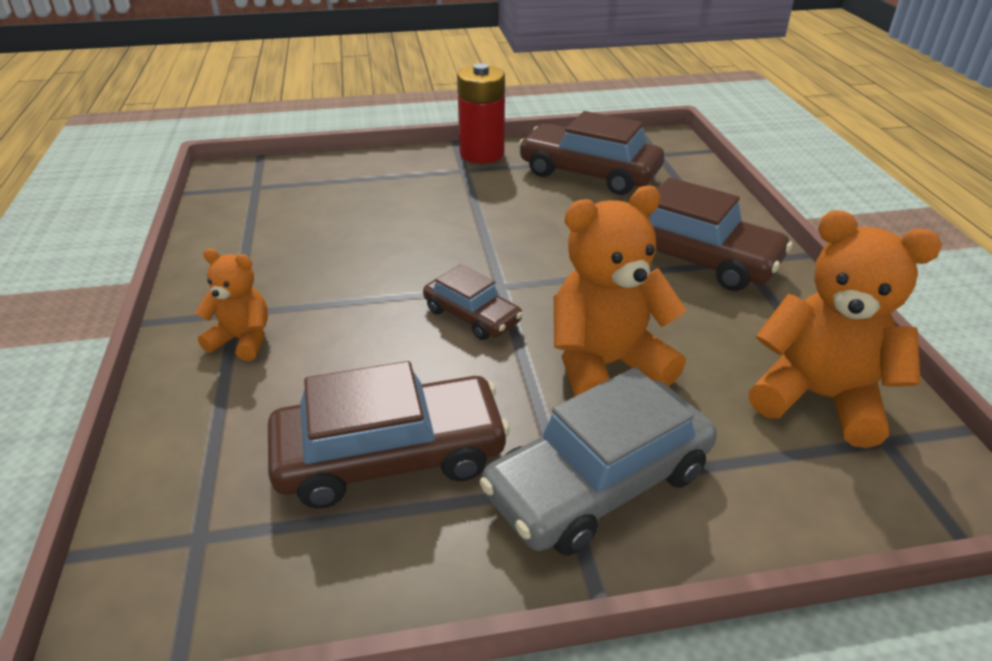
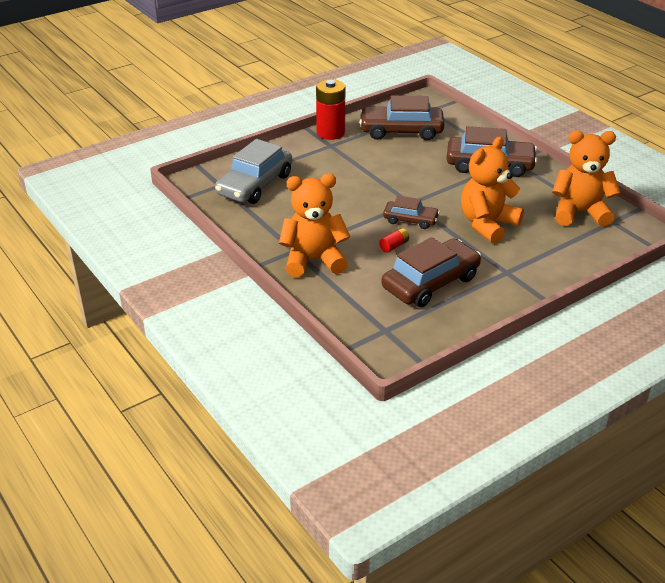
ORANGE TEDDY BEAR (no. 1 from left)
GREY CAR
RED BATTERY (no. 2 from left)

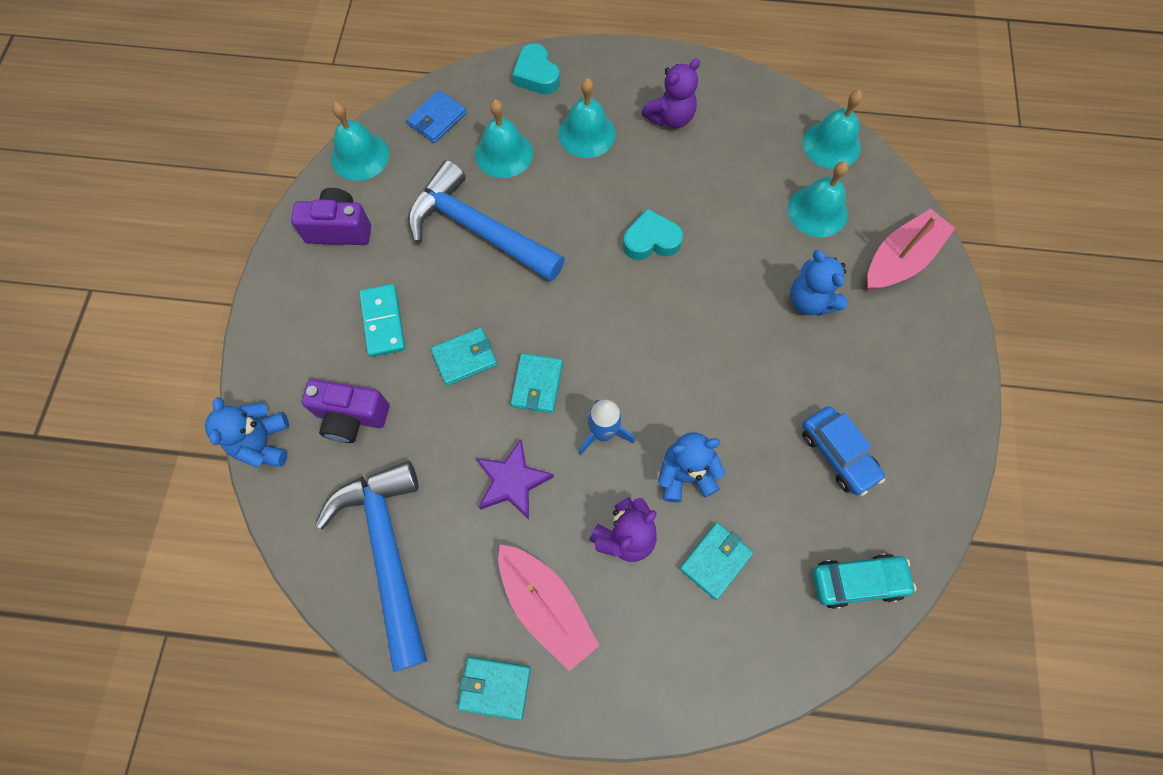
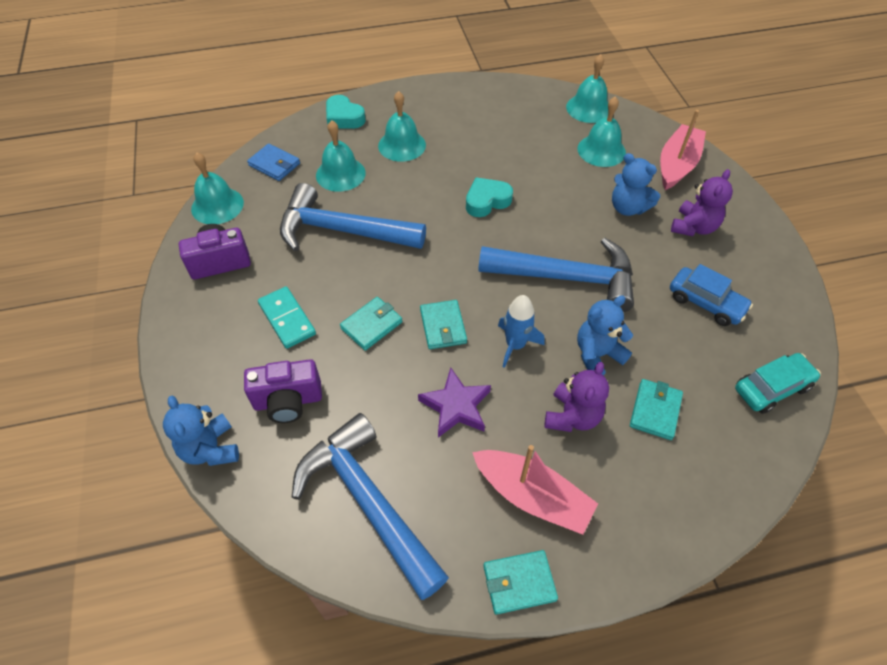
PURPLE TEDDY BEAR (no. 2 from left)
BLUE WALLET
BLUE HAMMER (no. 3 from left)

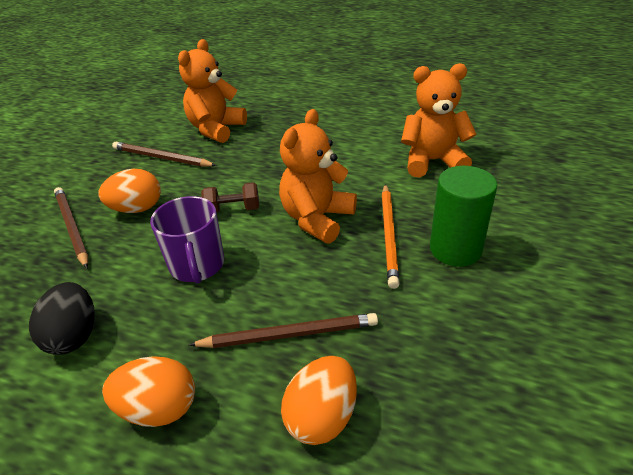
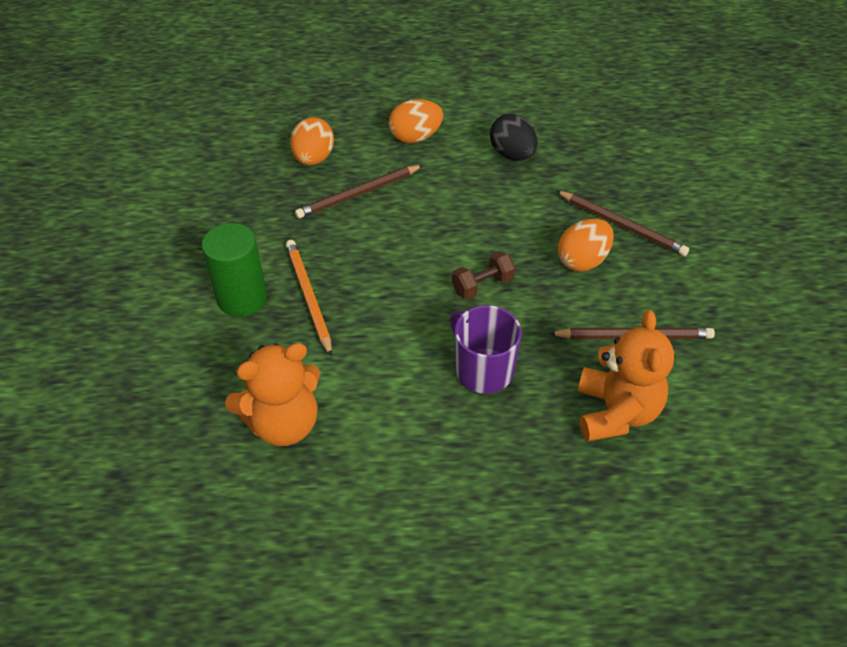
ORANGE TEDDY BEAR (no. 2 from left in the first image)
PURPLE MUG

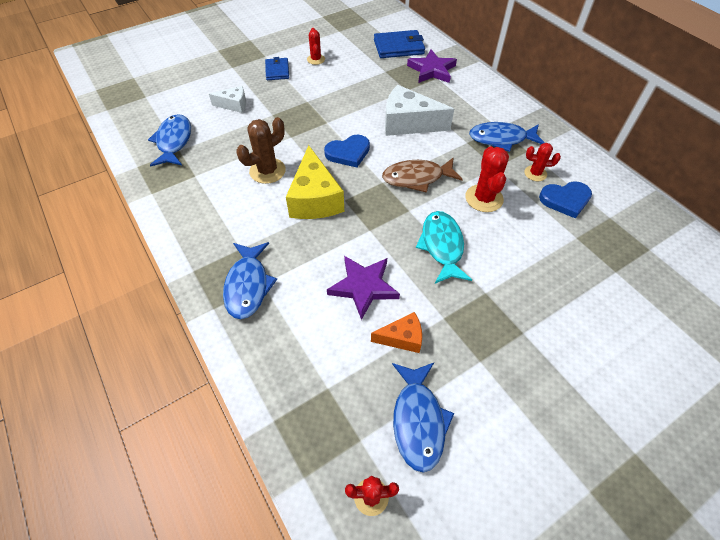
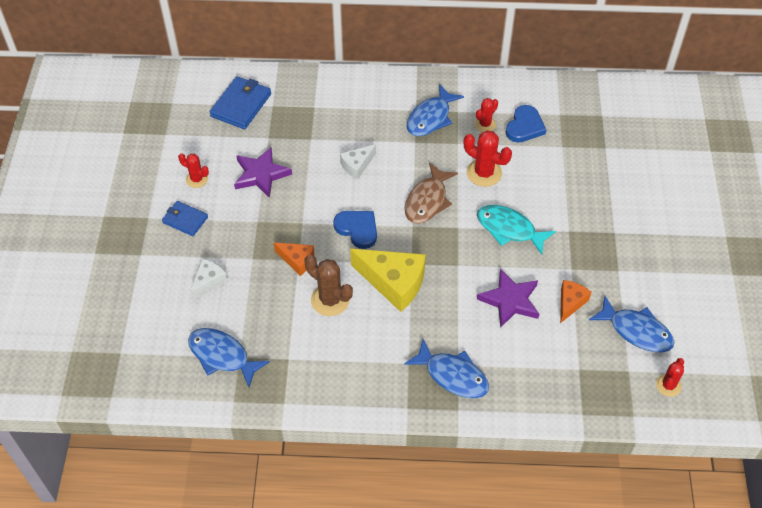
PURPLE STAR (no. 1 from left)
WHITE CHEESE (no. 2 from left)
BROWN CACTUS
BLUE HEART (no. 1 from left)
ORANGE CHEESE (no. 1 from left)

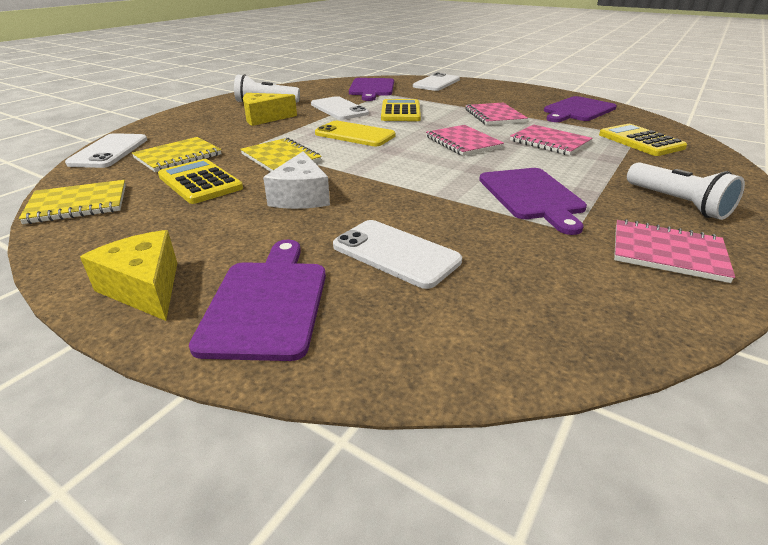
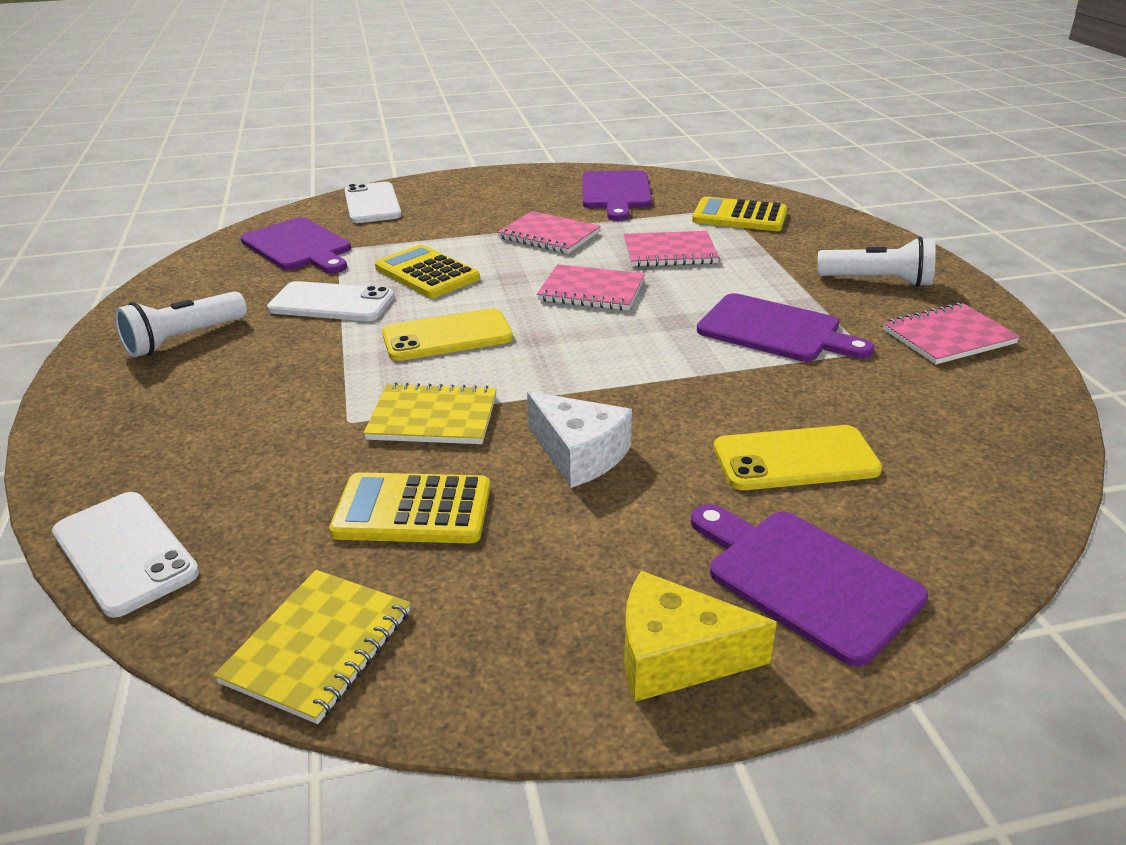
YELLOW CHEESE (no. 2 from left in the first image)
YELLOW NOTEBOOK (no. 2 from left in the first image)
YELLOW PHONE (no. 2 from left)

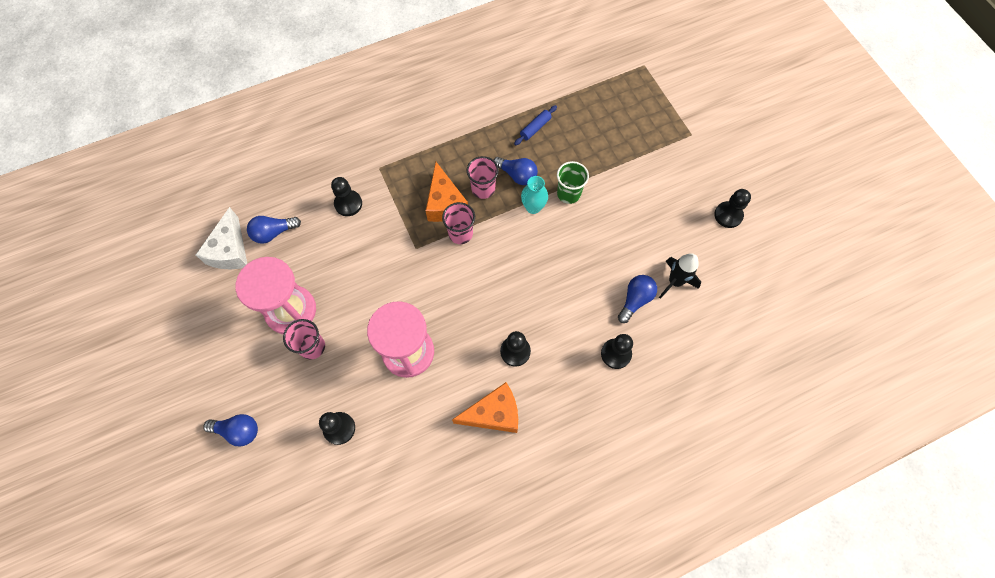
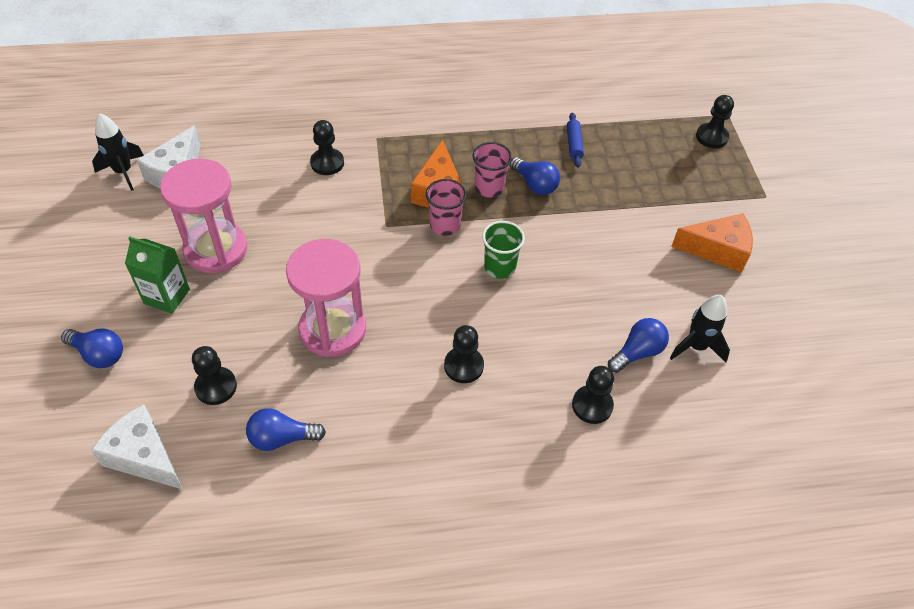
BLUE ROLLING PIN
GREEN CUP
TURQUOISE VASE
BLACK PAWN (no. 5 from left)
BLUE LIGHT BULB (no. 2 from left)
PINK CUP (no. 1 from left in the first image)
ORANGE CHEESE (no. 2 from left)
BLACK ROCKET (no. 1 from left)
GREEN CARTON
WHITE CHEESE (no. 1 from left)

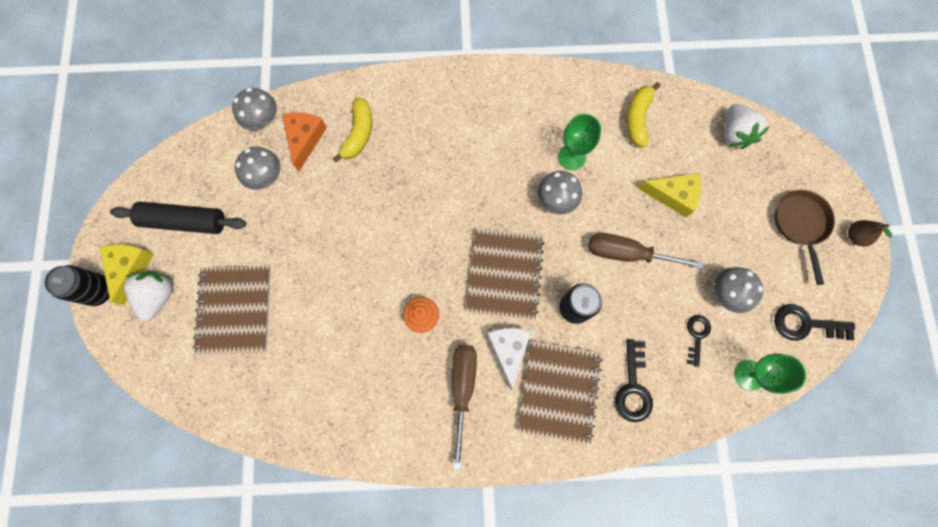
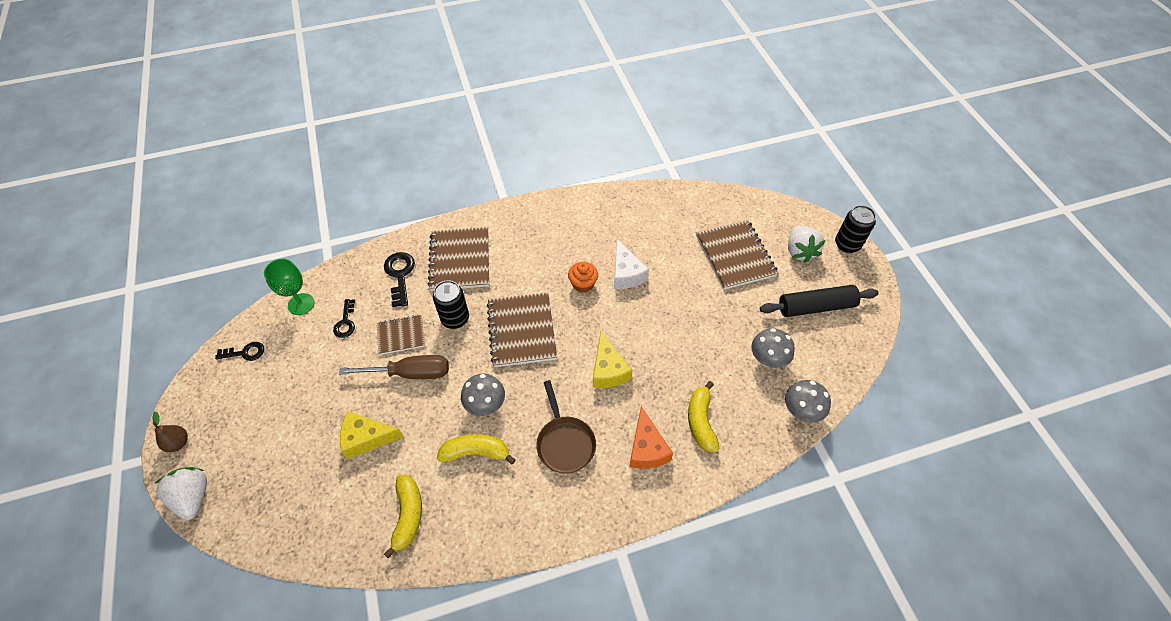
WHITE STRAWBERRY (no. 1 from left)
ORANGE CHEESE
YELLOW BANANA (no. 2 from left)
BROWN PAN
YELLOW CHEESE (no. 2 from left)
GREY MUSHROOM (no. 4 from left in the first image)
BLACK KEY (no. 1 from left)
WHITE CHEESE
BROWN SCREWDRIVER (no. 1 from left in the first image)
BROWN NOTEBOOK (no. 1 from left)

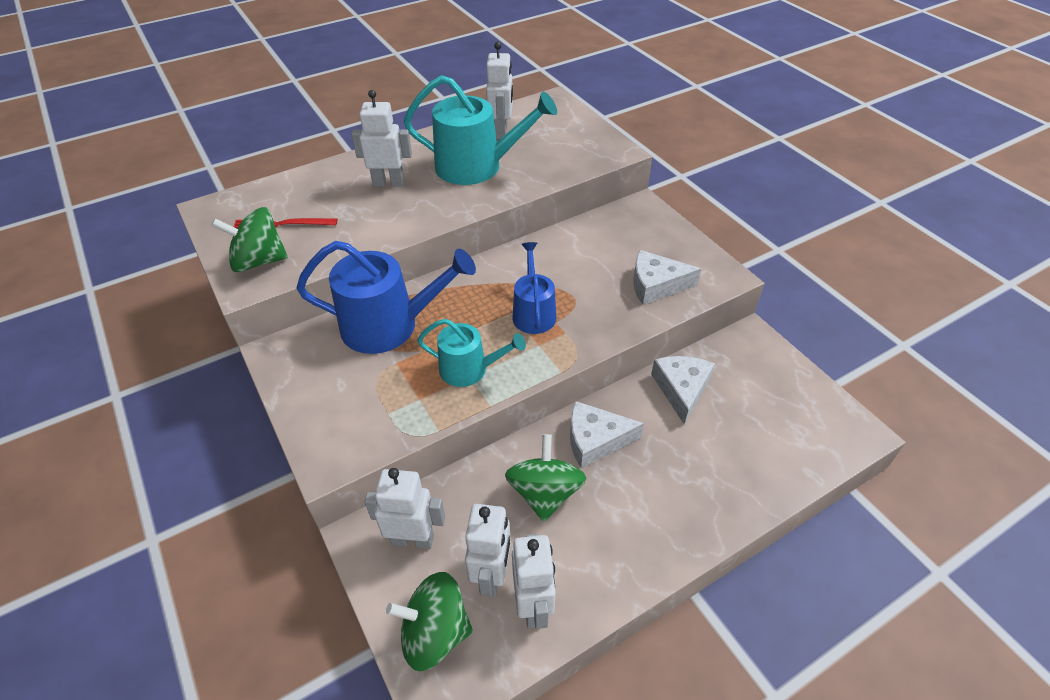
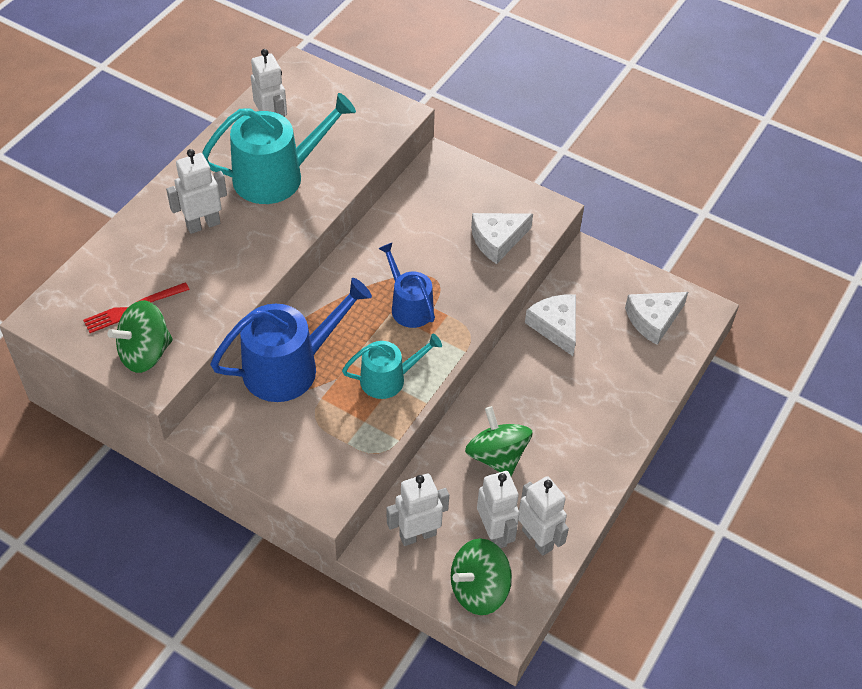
WHITE CHEESE (no. 3 from left)

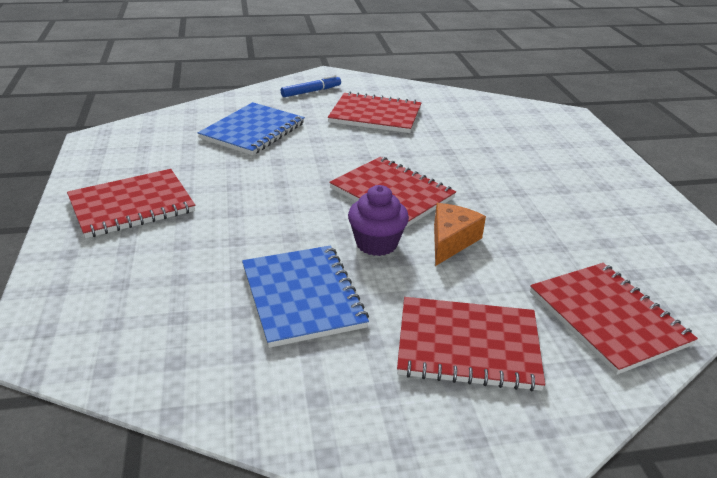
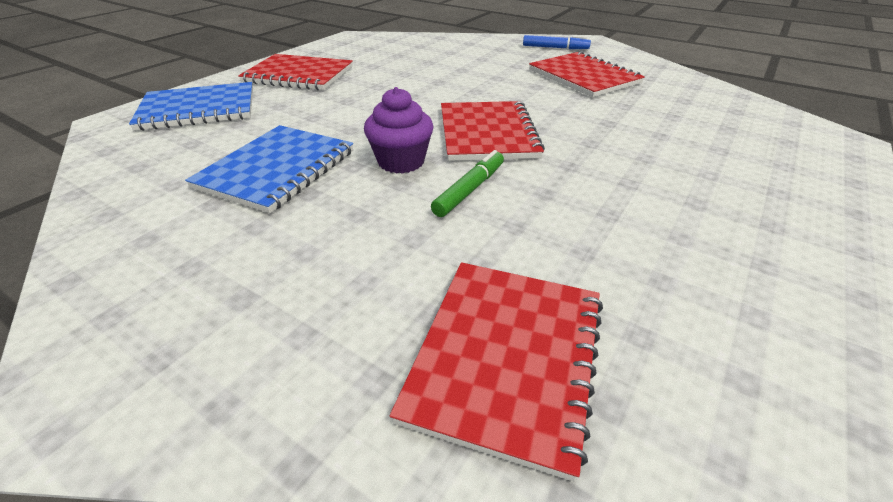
BLUE NOTEBOOK (no. 1 from left)
GREEN MARKER
RED NOTEBOOK (no. 4 from left in the first image)

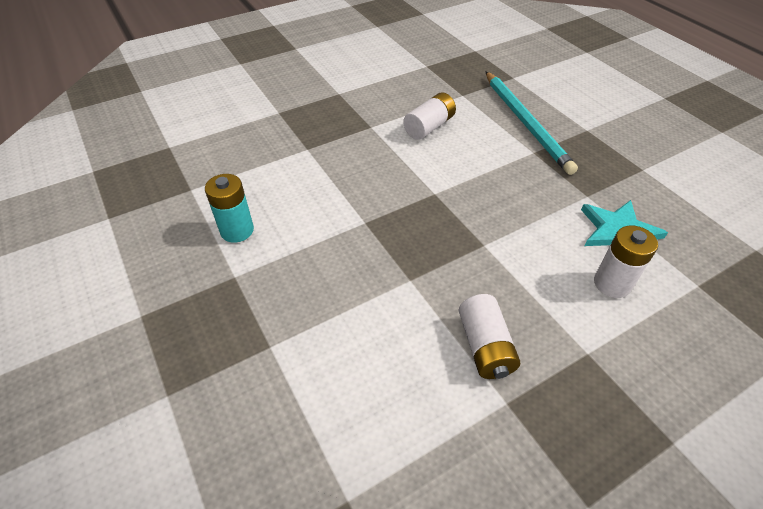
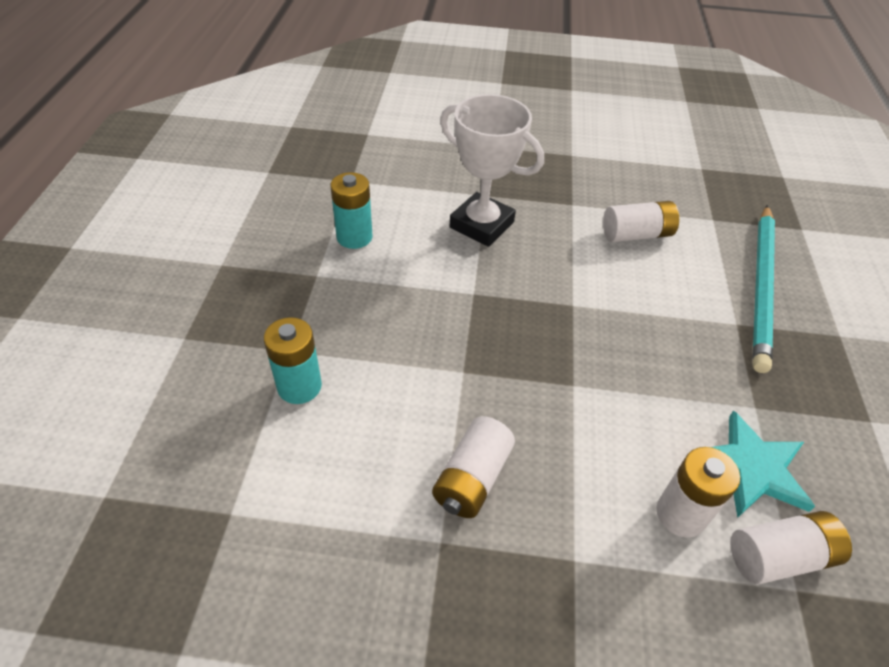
WHITE TROPHY
TURQUOISE BATTERY (no. 1 from left)
WHITE BATTERY (no. 4 from left)

